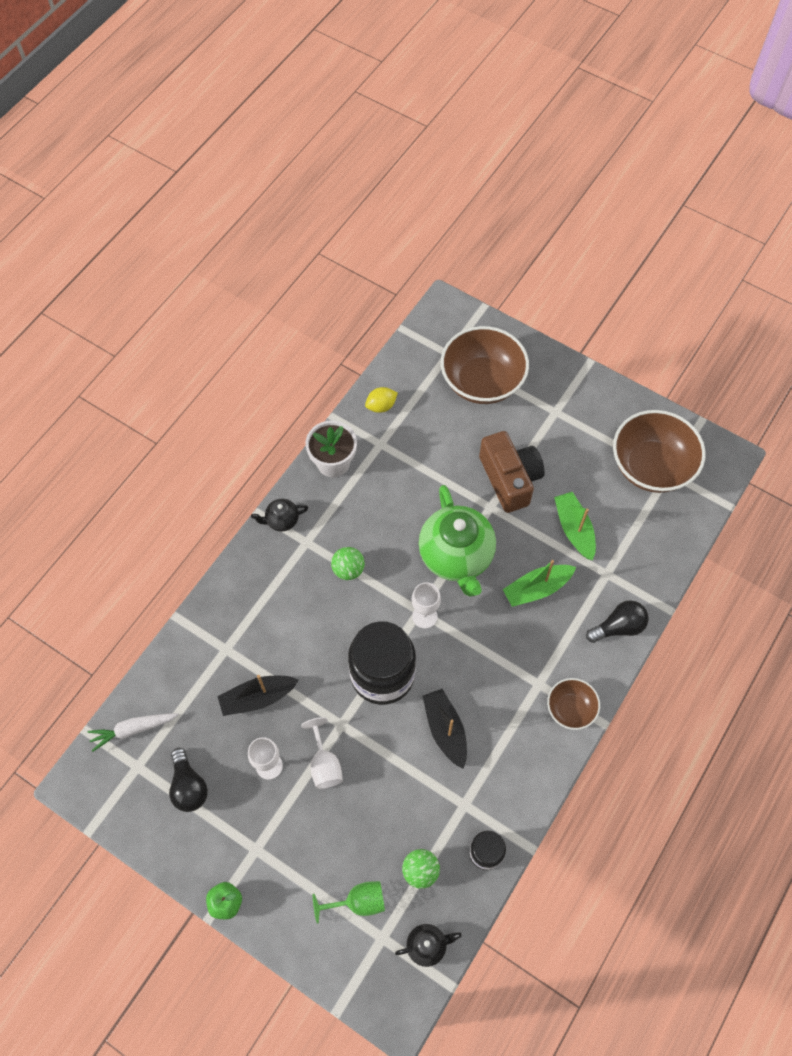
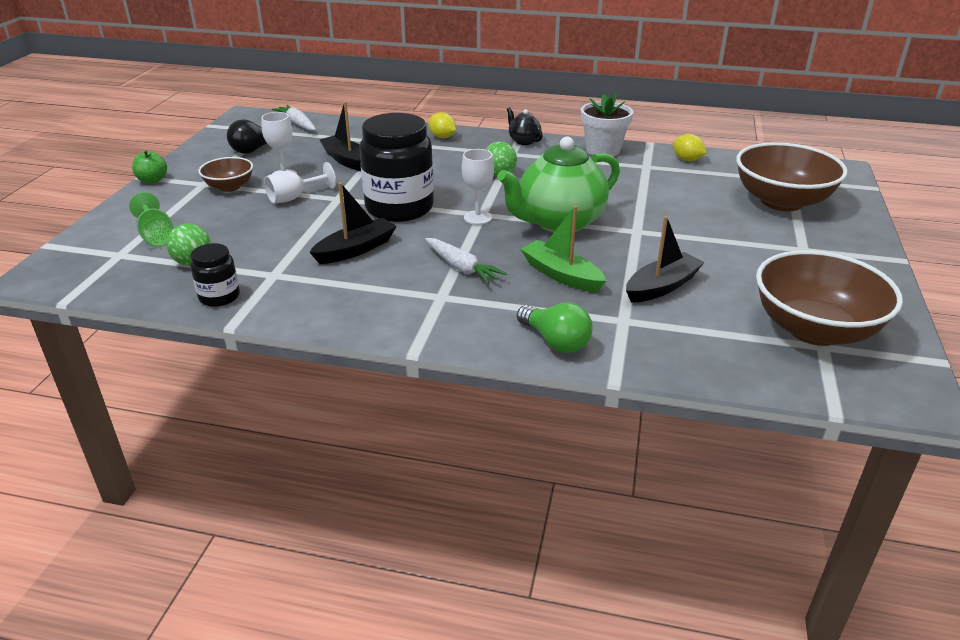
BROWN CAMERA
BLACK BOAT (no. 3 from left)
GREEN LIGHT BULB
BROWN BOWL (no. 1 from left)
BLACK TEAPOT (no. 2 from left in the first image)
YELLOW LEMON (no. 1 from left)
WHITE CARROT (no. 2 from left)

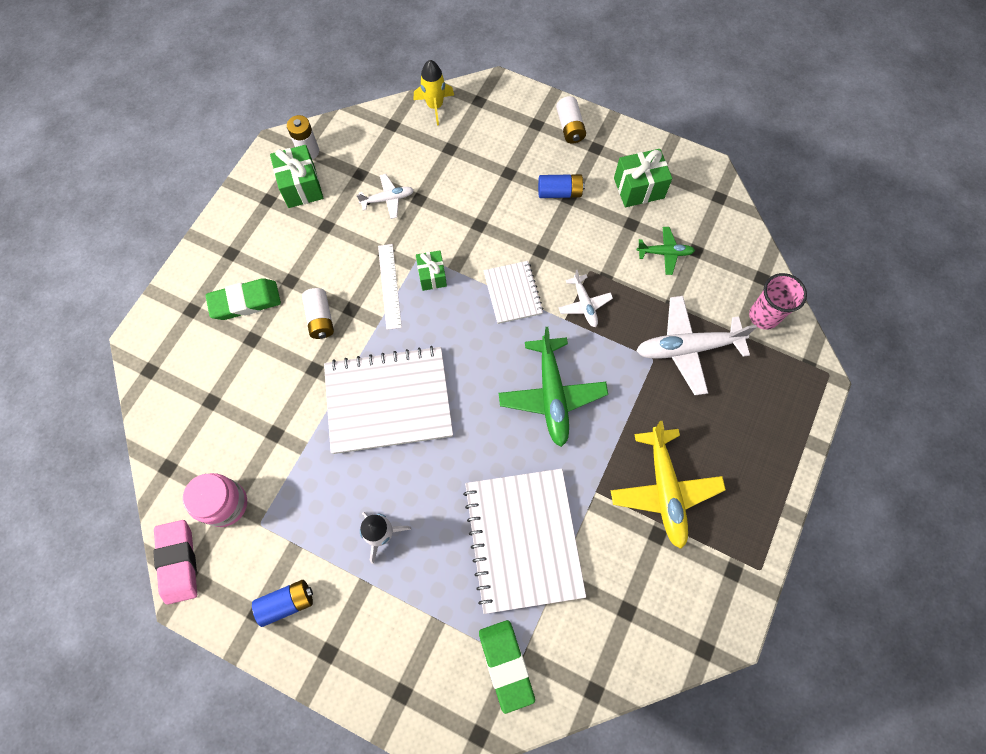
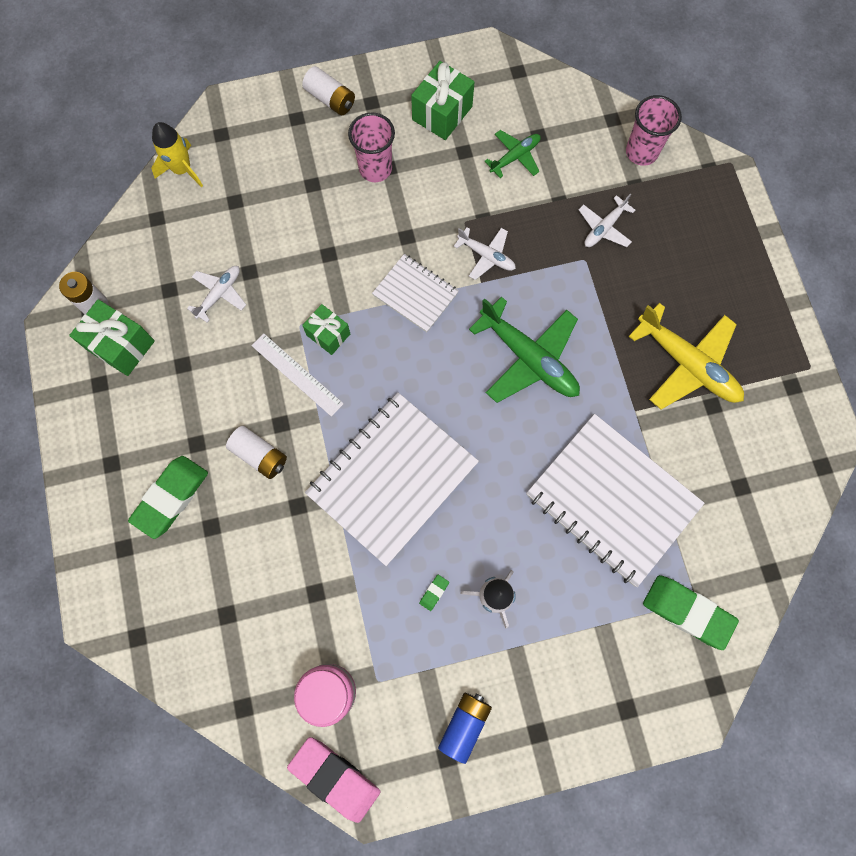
PINK CUP (no. 1 from left)
WHITE PLANE (no. 3 from left)
GREEN ERASER (no. 2 from left)

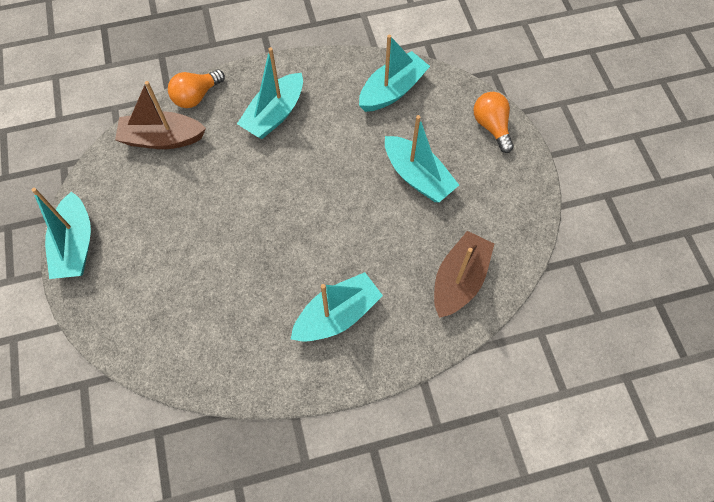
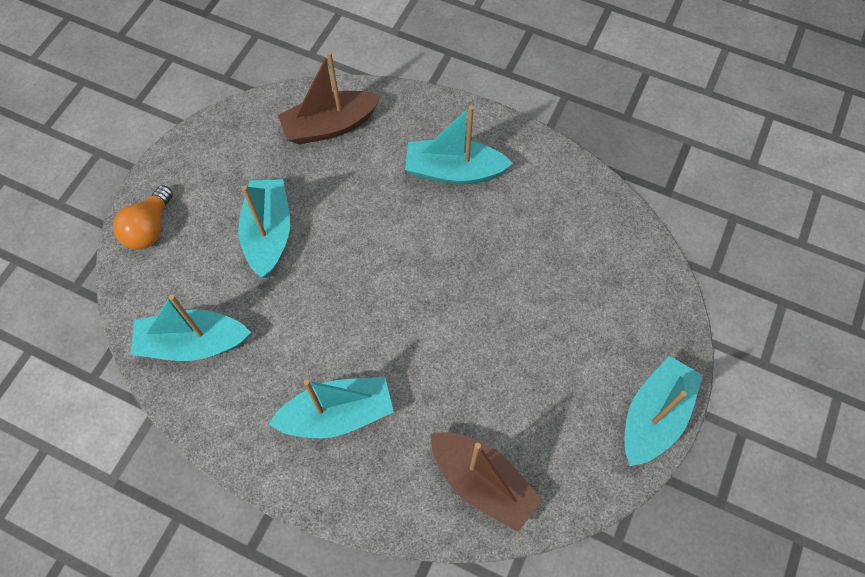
ORANGE LIGHT BULB (no. 1 from left in the first image)

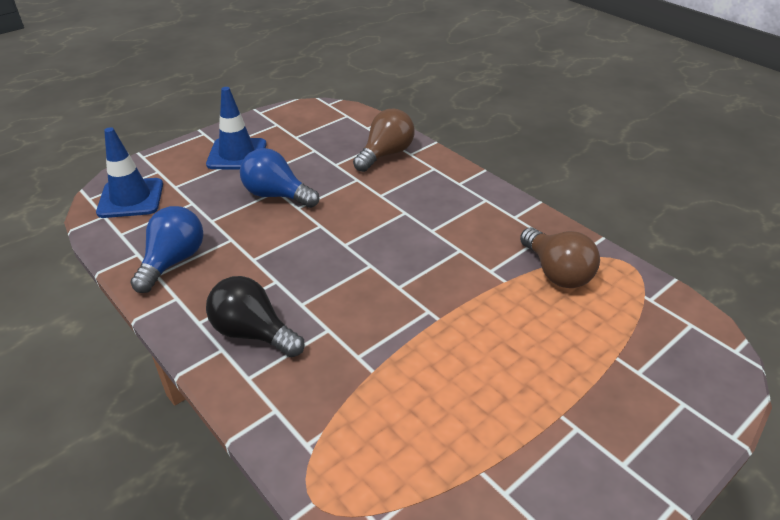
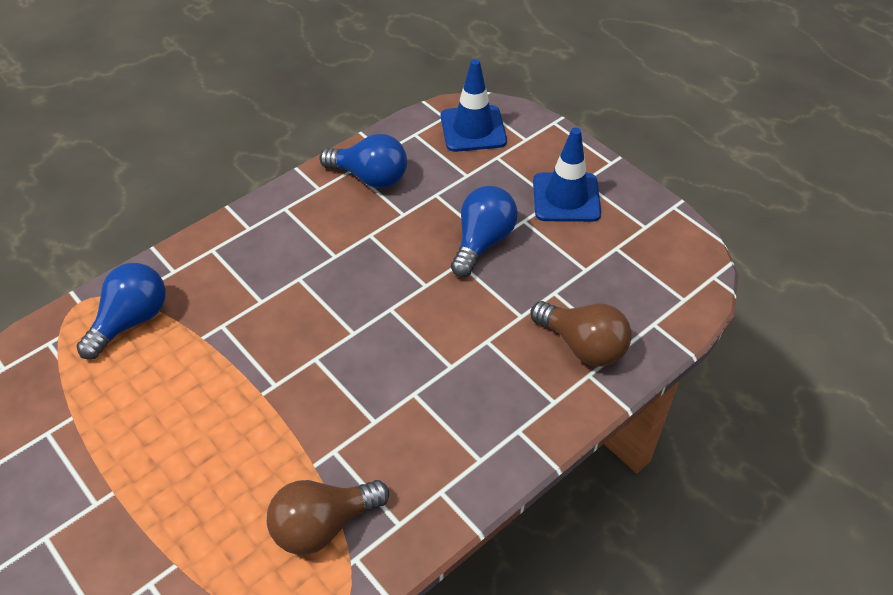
BLACK LIGHT BULB
BLUE LIGHT BULB (no. 1 from left)

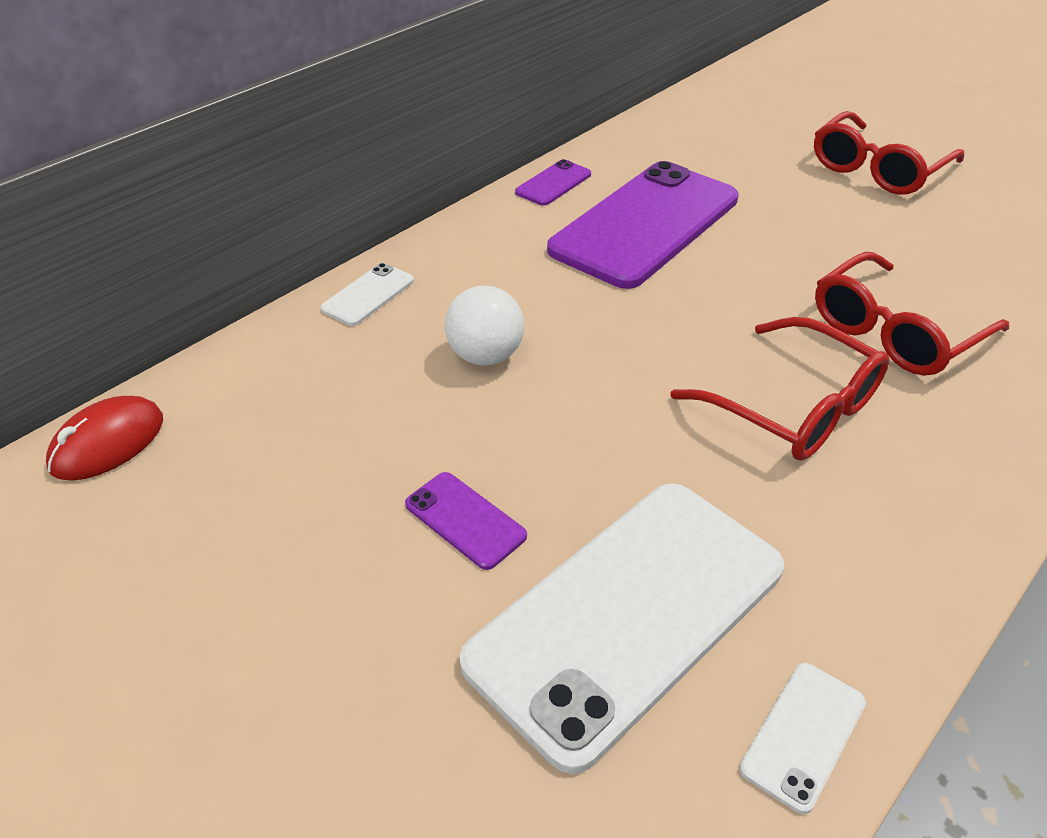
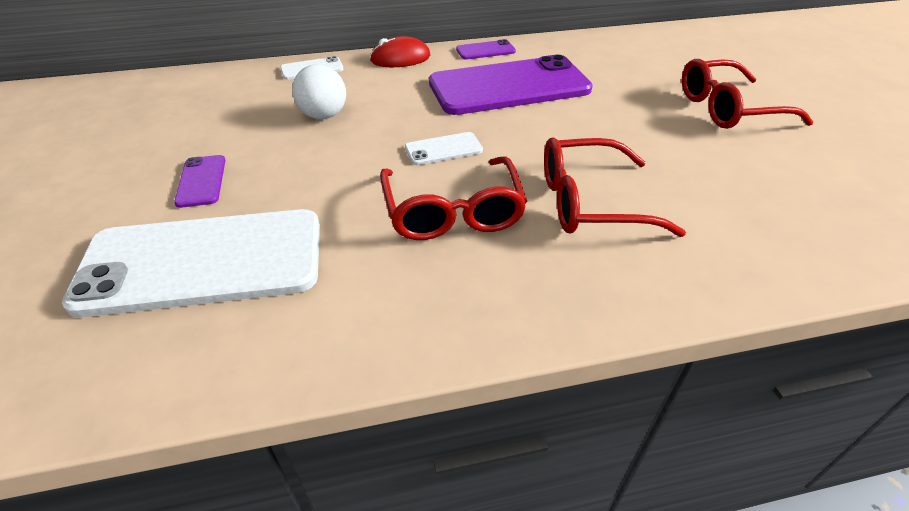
RED MOUSE
WHITE PHONE (no. 3 from left)

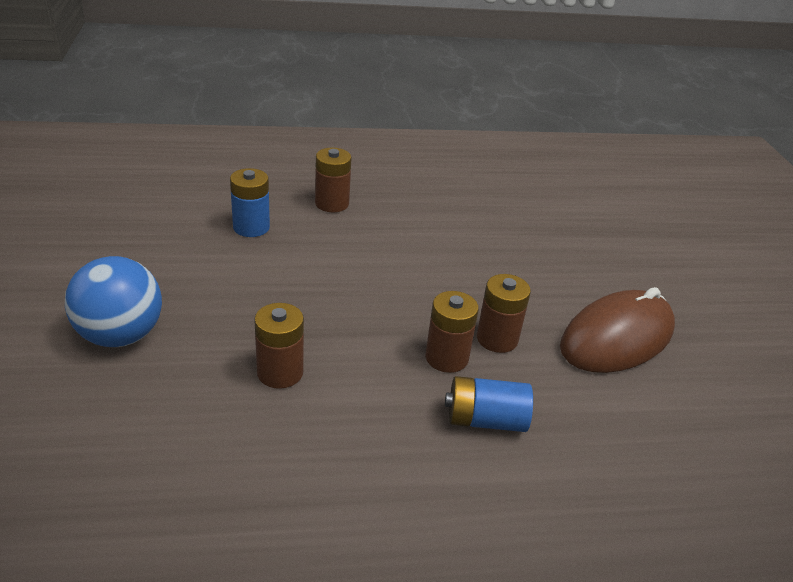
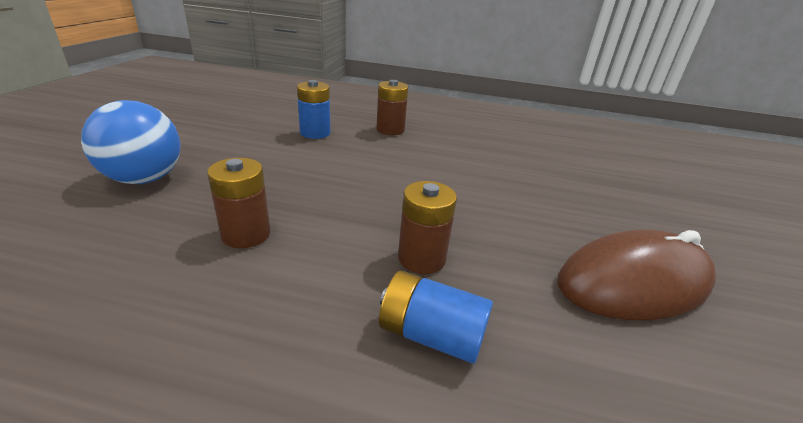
BROWN BATTERY (no. 4 from left in the first image)

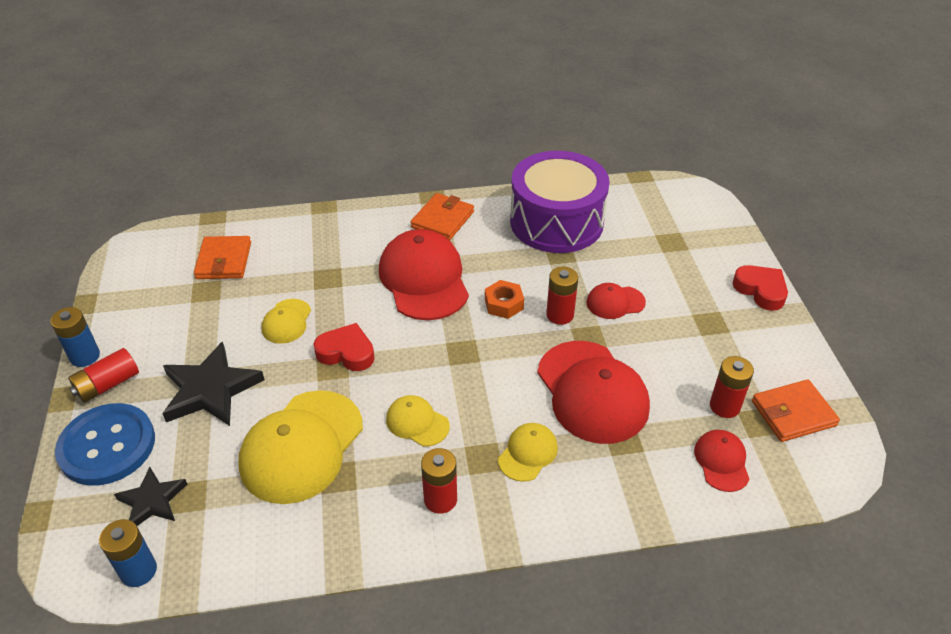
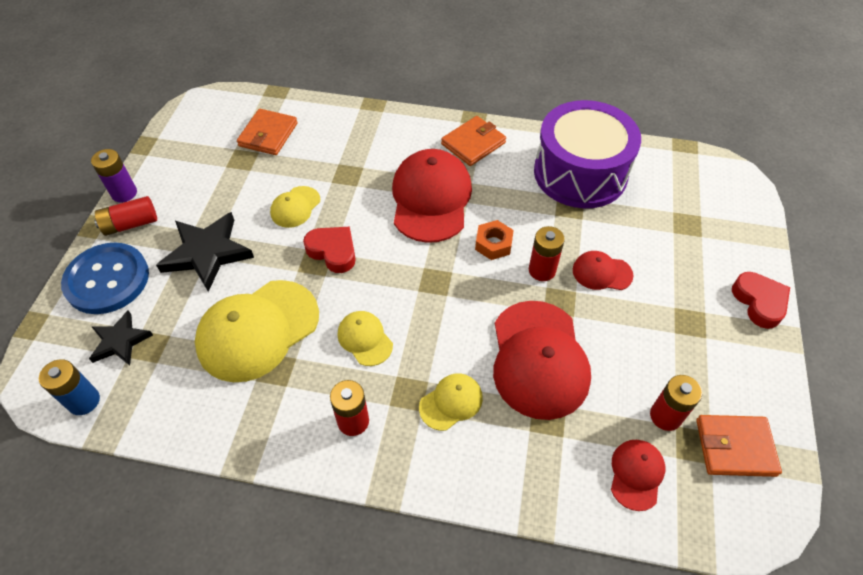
PURPLE BATTERY

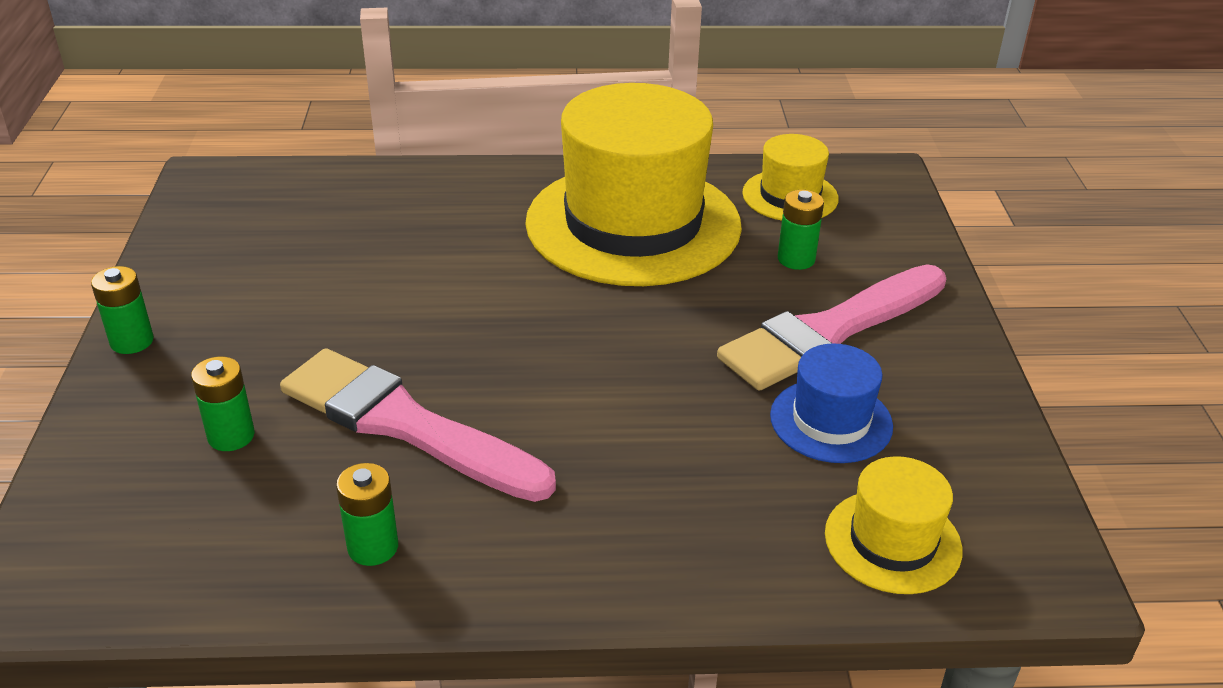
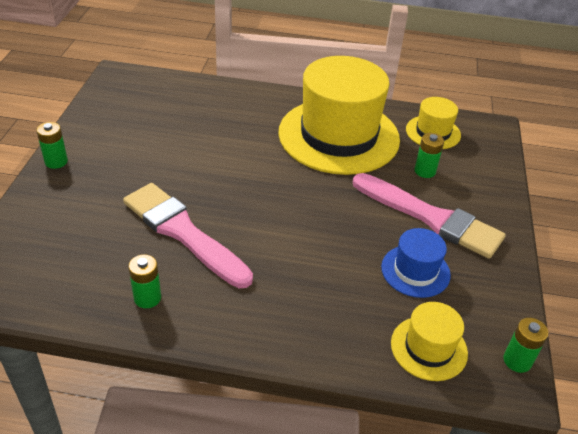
PINK BRUSH (no. 2 from left)
GREEN BATTERY (no. 4 from left)

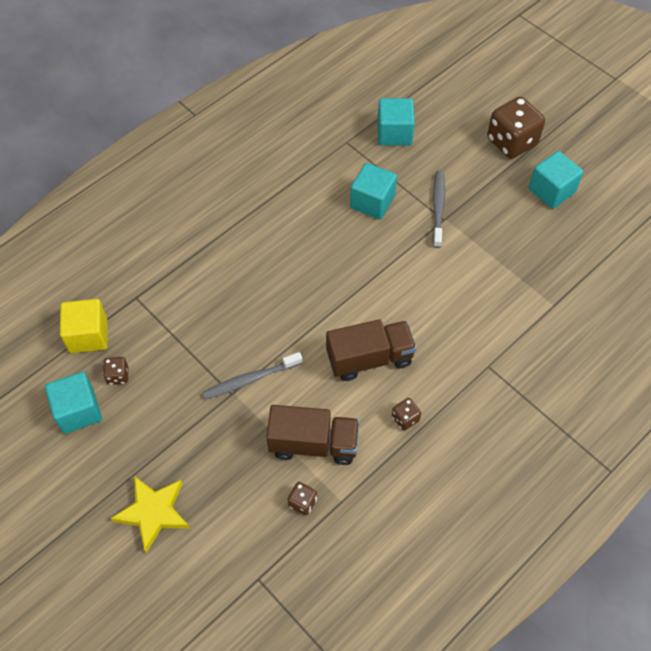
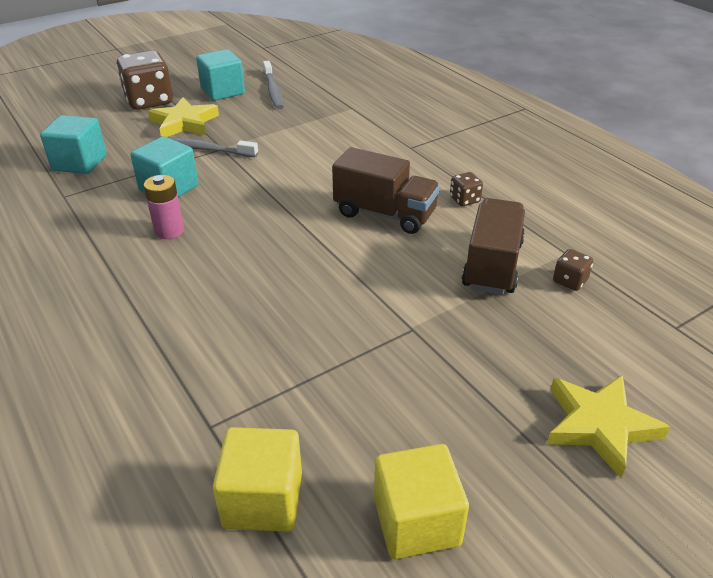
BROWN TRUCK (no. 1 from left)
GREY TOOTHBRUSH (no. 2 from left)
BROWN DICE (no. 1 from left in the first image)
YELLOW CUBE (no. 2 from left)
YELLOW STAR (no. 1 from left)
PINK BATTERY

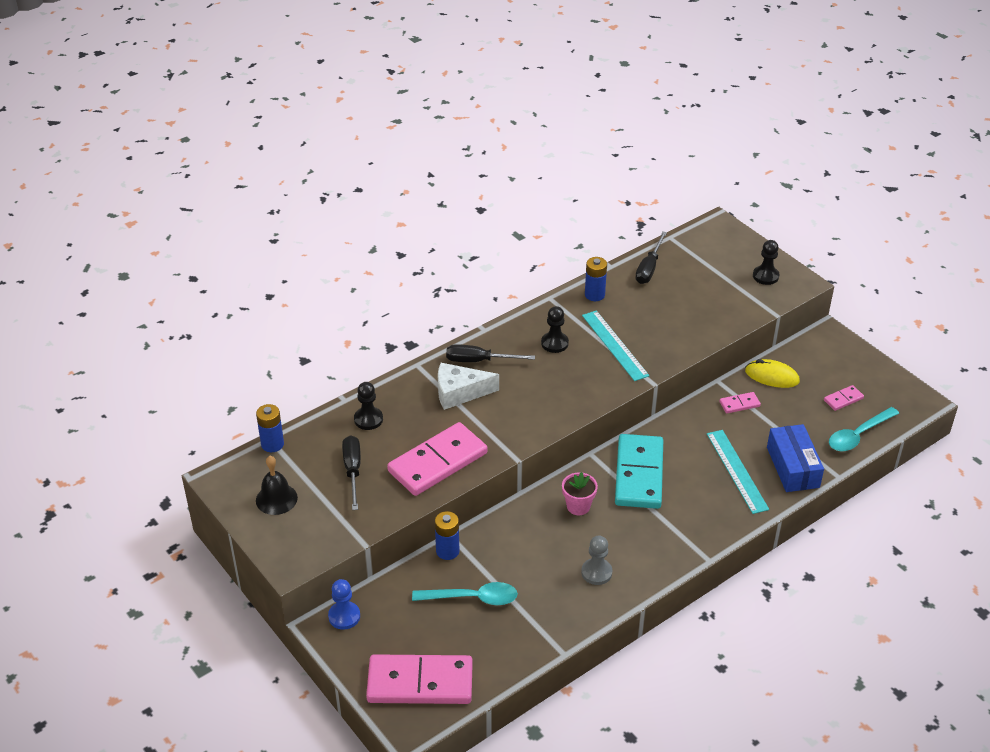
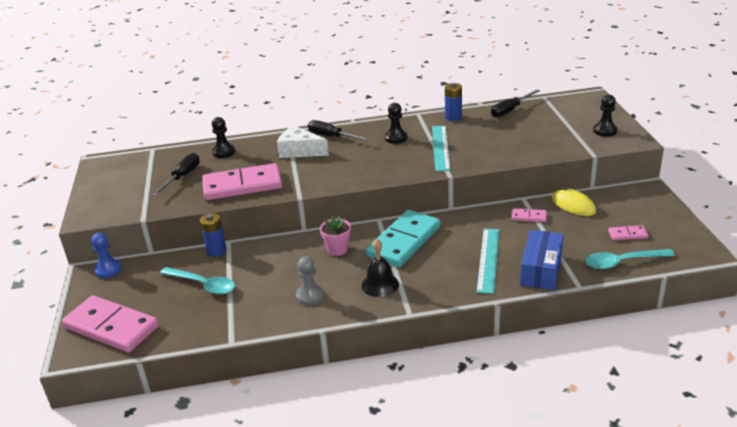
BLUE BATTERY (no. 1 from left in the first image)
BLACK BELL

